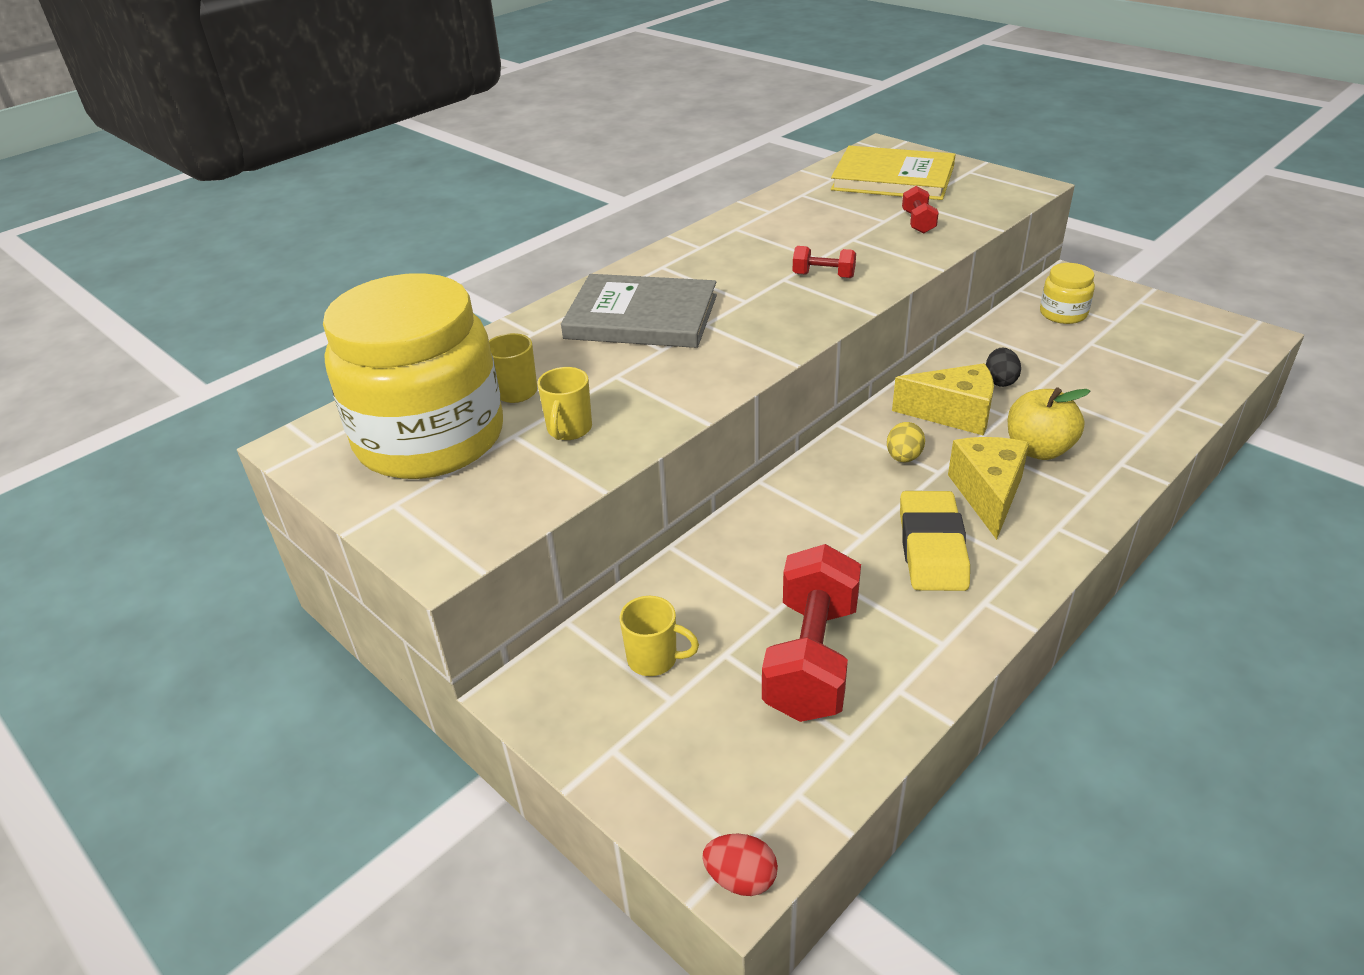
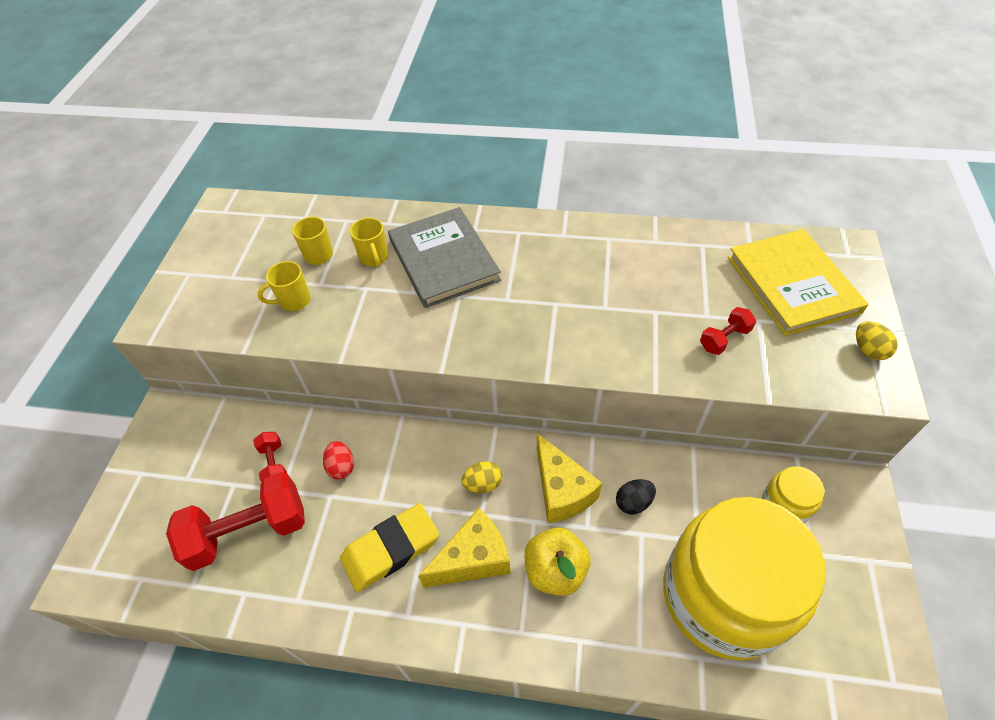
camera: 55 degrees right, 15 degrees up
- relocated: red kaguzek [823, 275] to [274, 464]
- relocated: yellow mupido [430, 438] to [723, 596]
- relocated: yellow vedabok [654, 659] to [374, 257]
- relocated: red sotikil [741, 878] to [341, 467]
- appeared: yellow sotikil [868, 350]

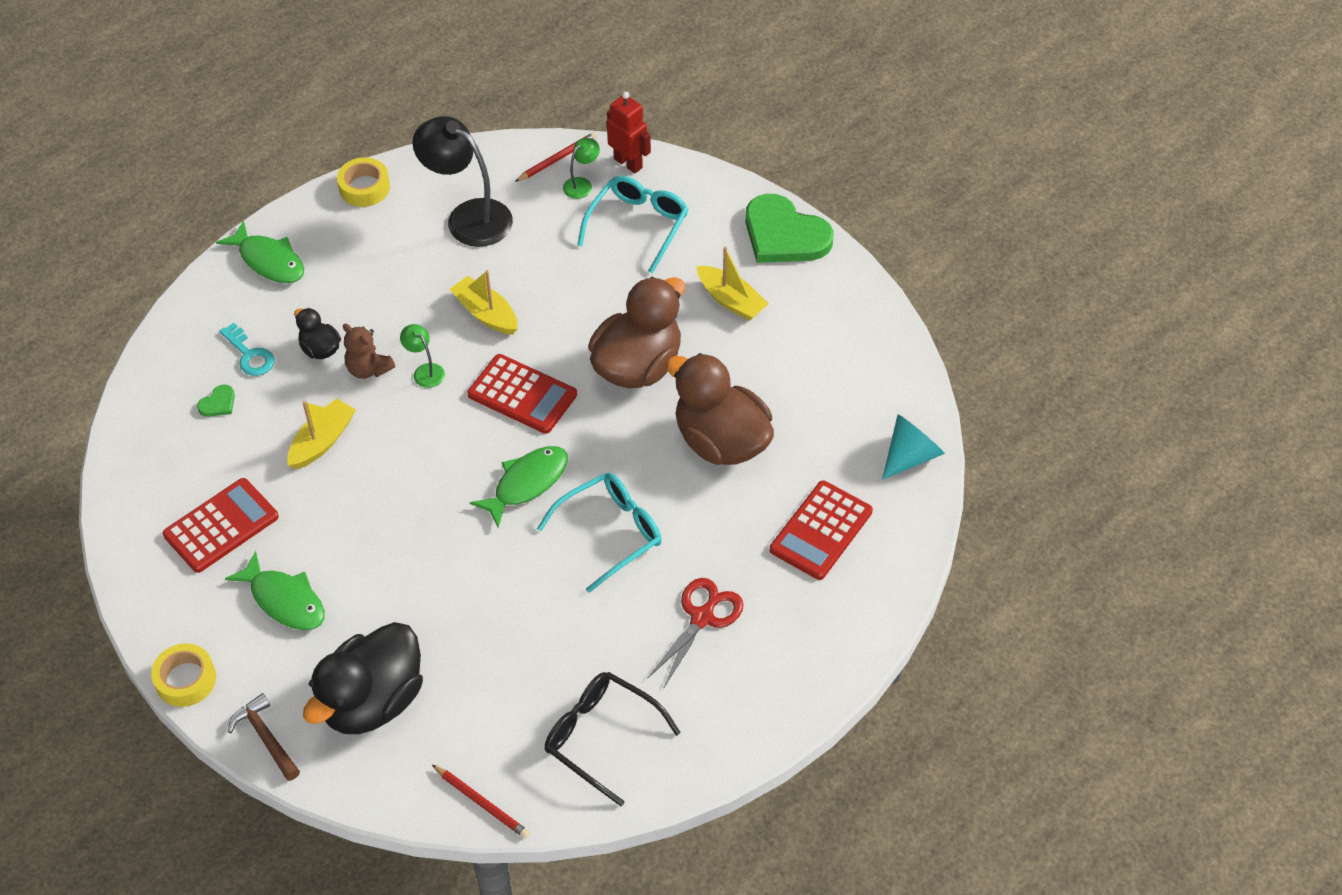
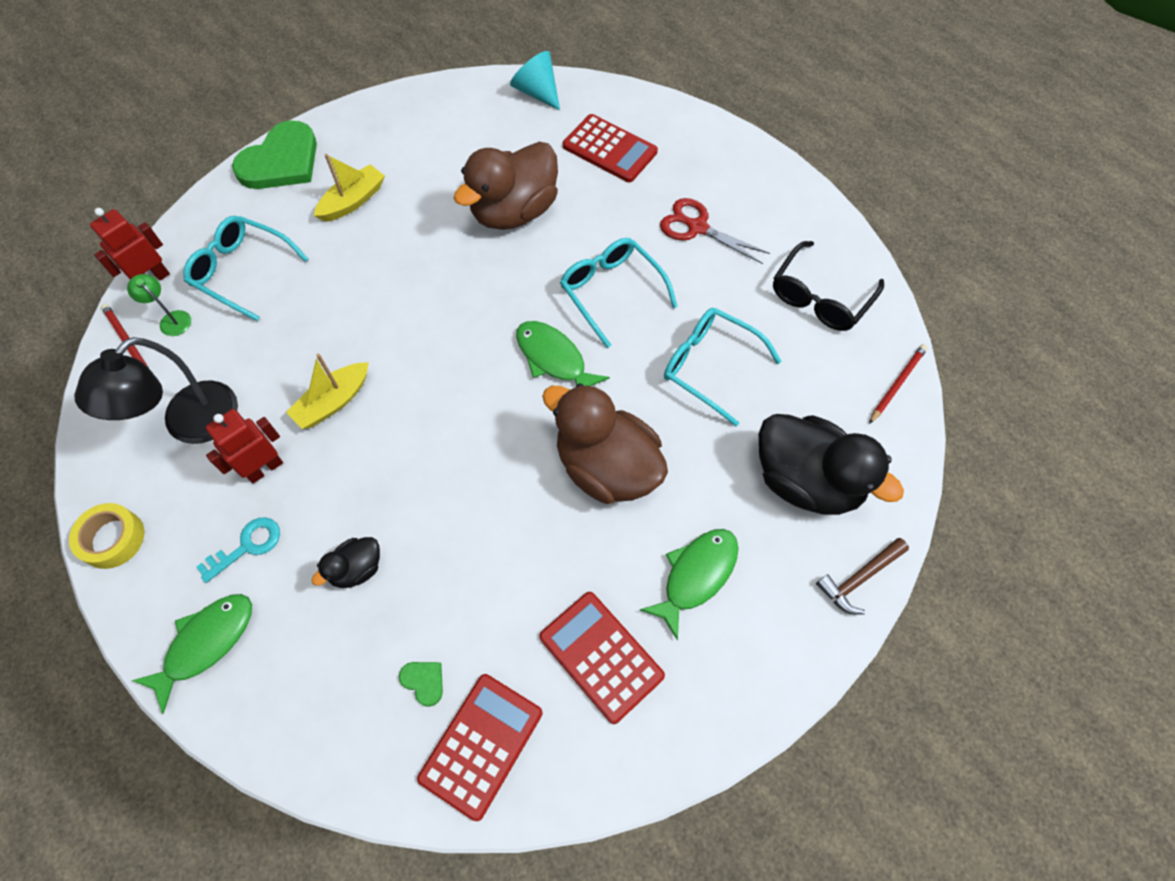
camera: 90 degrees left, 10 degrees up
- relocated: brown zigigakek [638, 366] to [606, 467]
- relocated: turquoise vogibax [250, 355] to [247, 546]
- missing: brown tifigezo [368, 369]
- missing: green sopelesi [425, 371]
- relocated: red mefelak [522, 395] to [481, 745]
- missing: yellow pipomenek [322, 441]
- missing: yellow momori [186, 680]
- appeared: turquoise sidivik [710, 366]
- appeared: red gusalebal [264, 468]

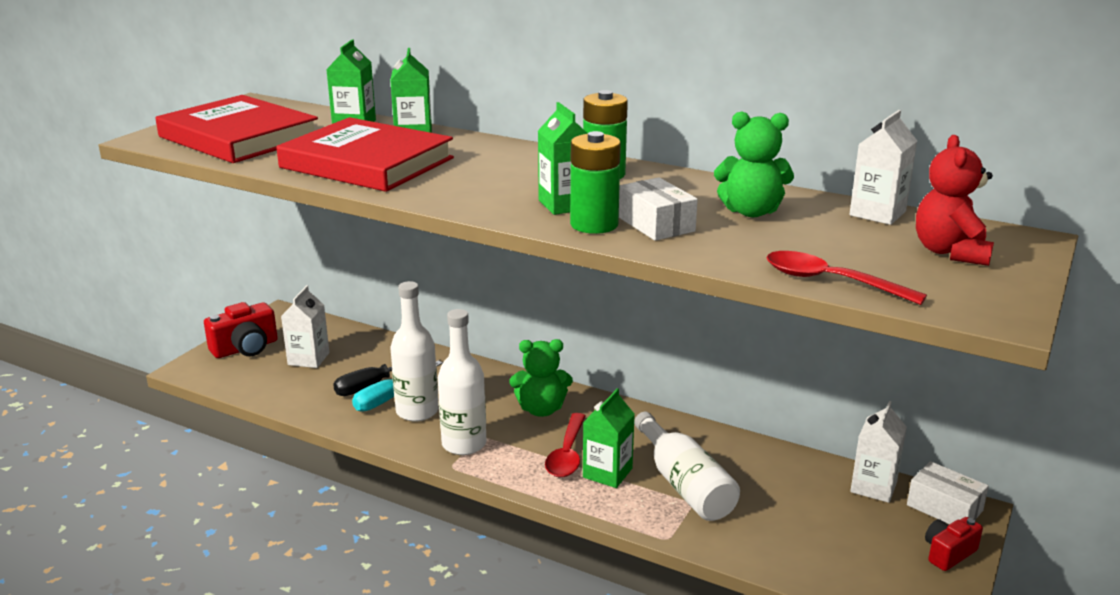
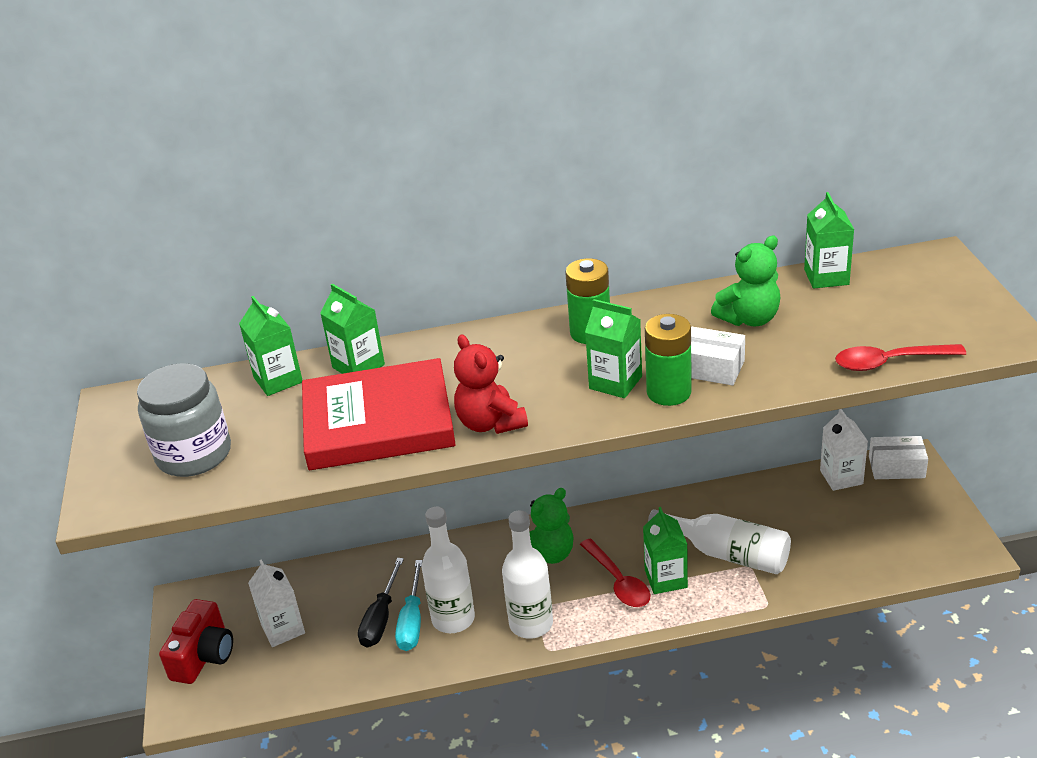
camera: 35 degrees left, 10 degrees up
- exchanged: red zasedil [238, 137] to grey mupido [194, 454]
- colour: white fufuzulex [877, 213] to green fufuzulex [826, 277]
- relocated: red tifigezo [950, 252] to [490, 423]
- missing: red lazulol [948, 553]

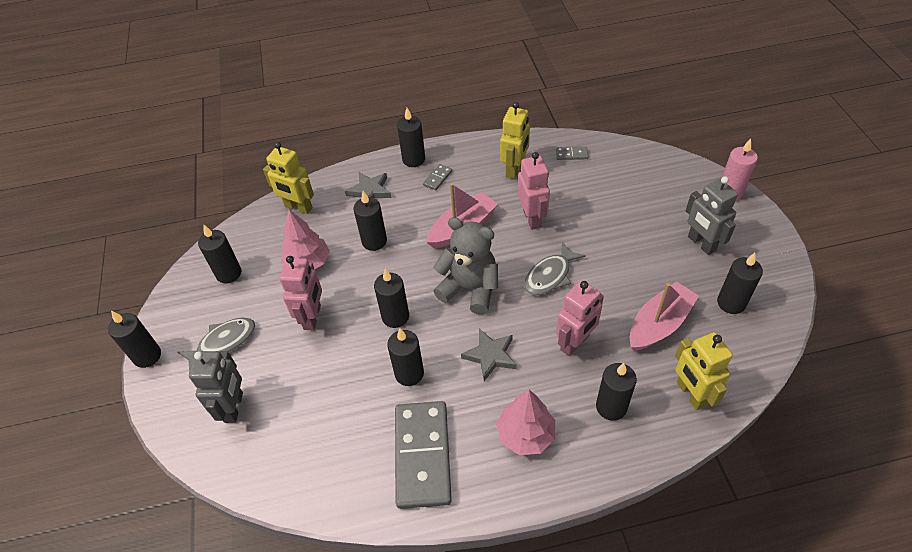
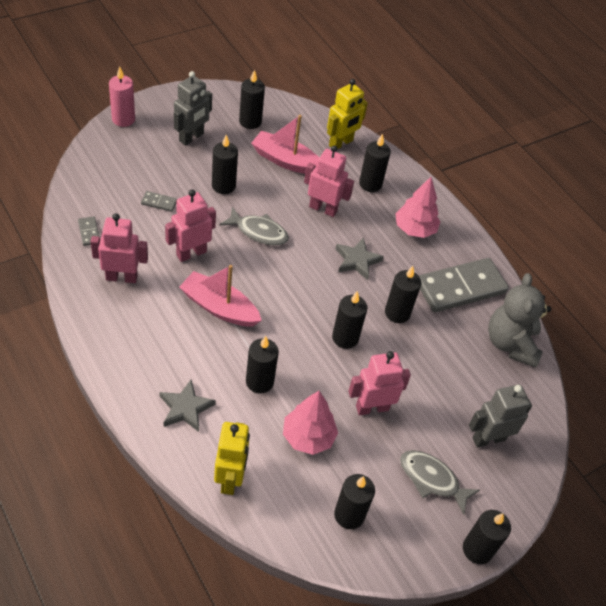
camera: 120 degrees left, 0 degrees up
- colour: yellow gusalebal [514, 169] to pink gusalebal [121, 277]
- relocated: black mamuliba [413, 159] to [223, 186]
- relocated: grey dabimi [437, 178] to [159, 202]
- relocated: grey tifigezo [470, 289] to [511, 343]

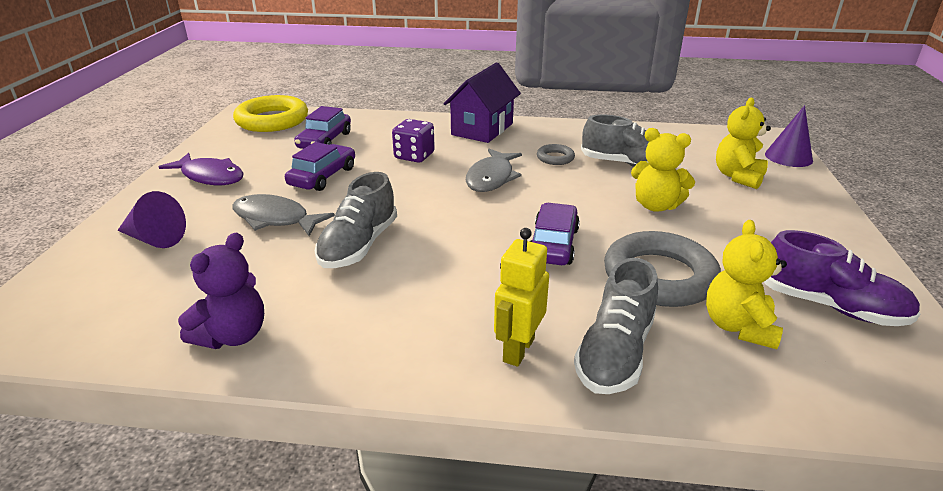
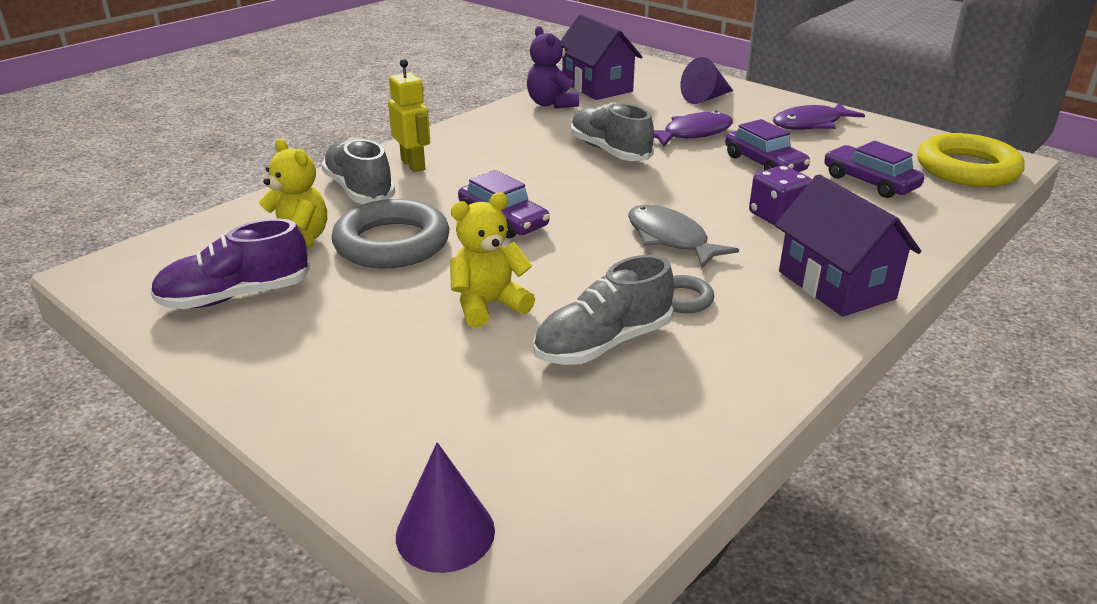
camera: 125 degrees right, 0 degrees up
- missing: yellow tifigezo [738, 177]
- colour: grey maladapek [275, 219] to purple maladapek [693, 133]
- appeared: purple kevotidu [597, 87]

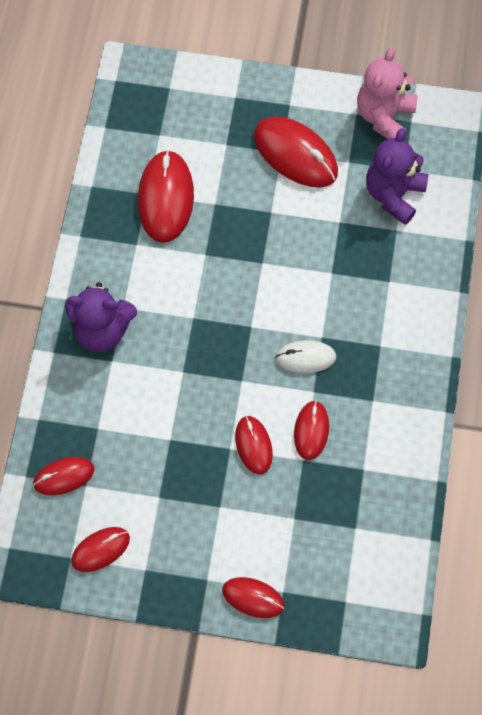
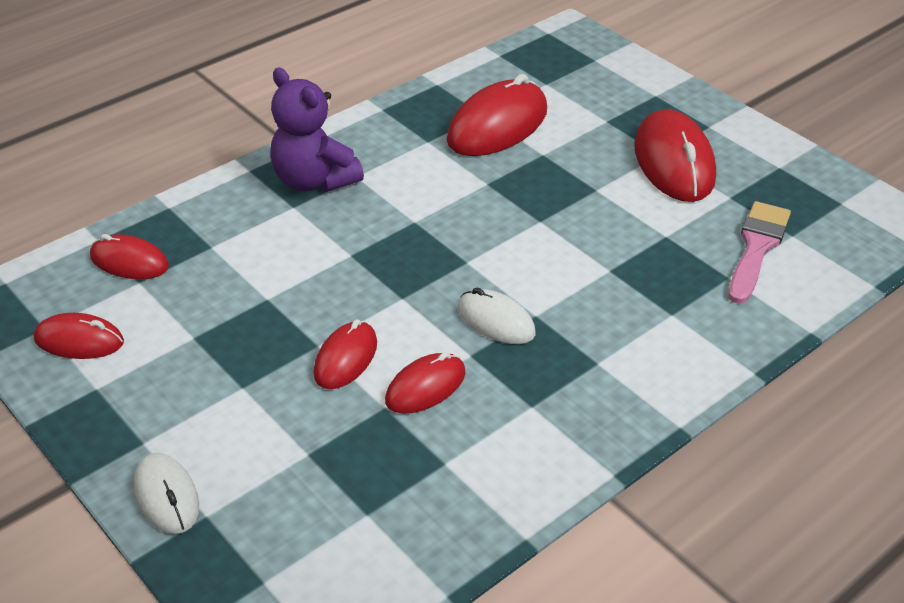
camera: 40 degrees right, 25 degrees down
- missing: pink tifigezo [384, 117]
- exchanged: purple tifigezo [394, 195] to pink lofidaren [757, 248]
- colour: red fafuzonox [253, 598] to white fafuzonox [167, 496]

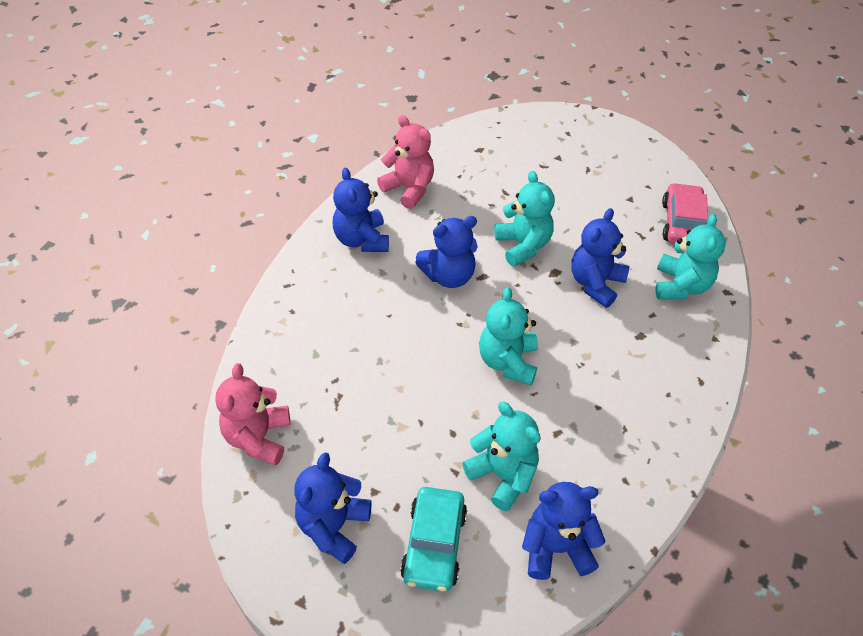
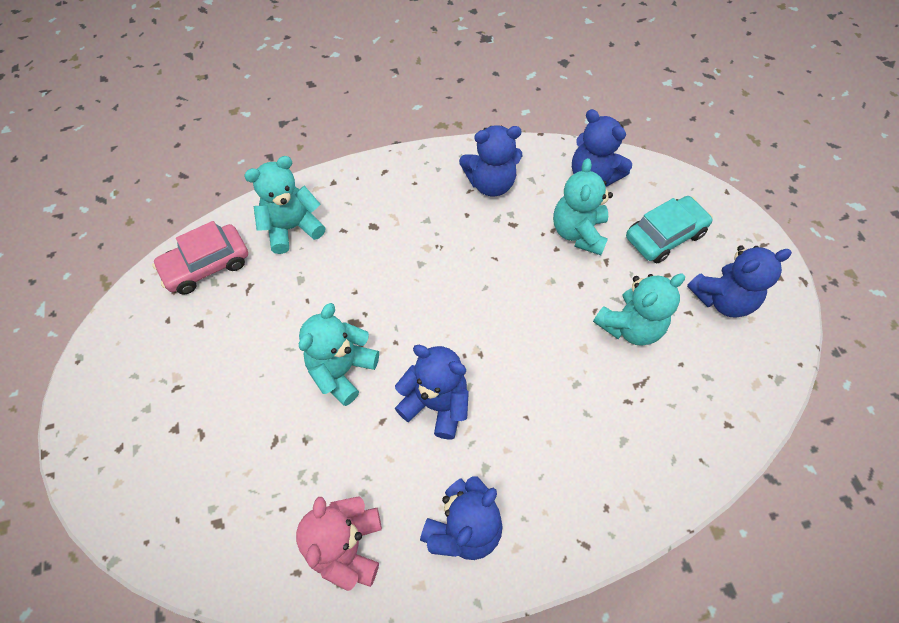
camera: 130 degrees left, 10 degrees up
- relocated: blue tifigezo [595, 283] to [490, 183]
- relocated: turquoise tifigezo [508, 361] to [630, 326]
- missing: pink tifigezo [258, 437]

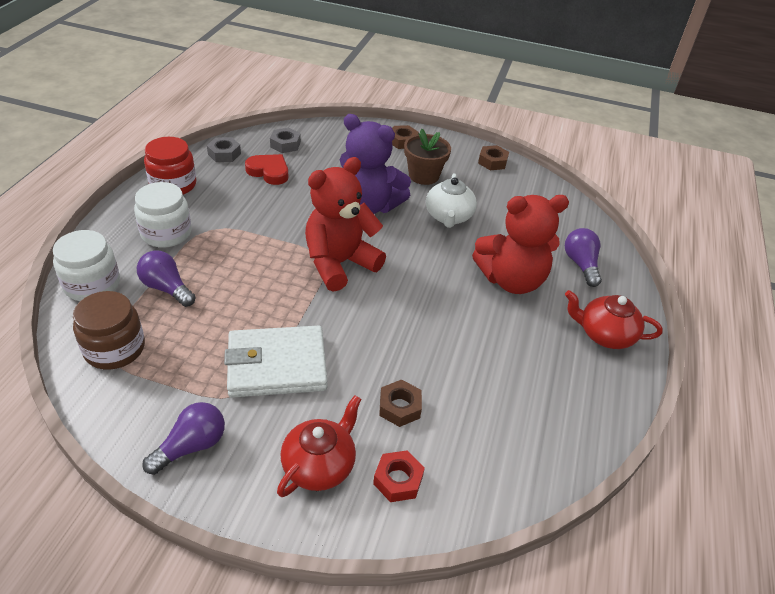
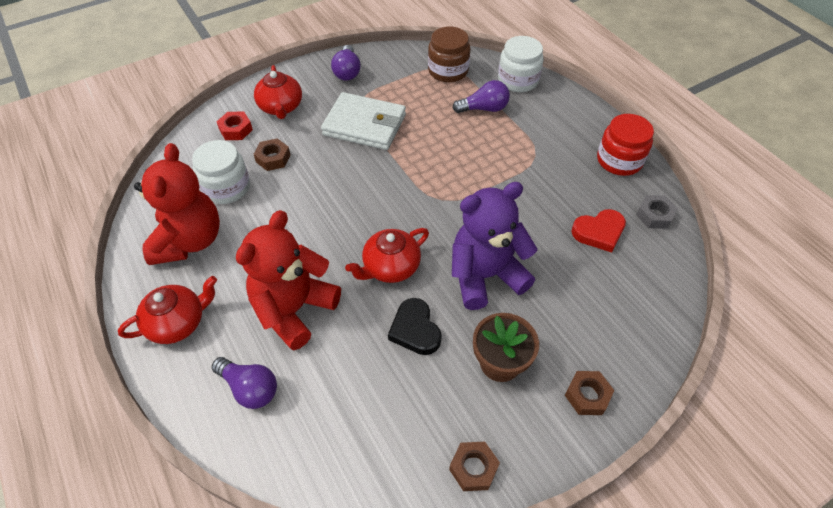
camera: 135 degrees right, 10 degrees up
- missing: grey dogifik [285, 144]
- relocated: red tifigezo [339, 264] to [189, 241]
- exchanged: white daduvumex [448, 217] to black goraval [415, 330]
- relocated: white mupido [166, 233] to [226, 187]
- spun: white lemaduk [277, 365] = [364, 125] 75 degrees clockwise
- appeared: red daduvumex [390, 267]

